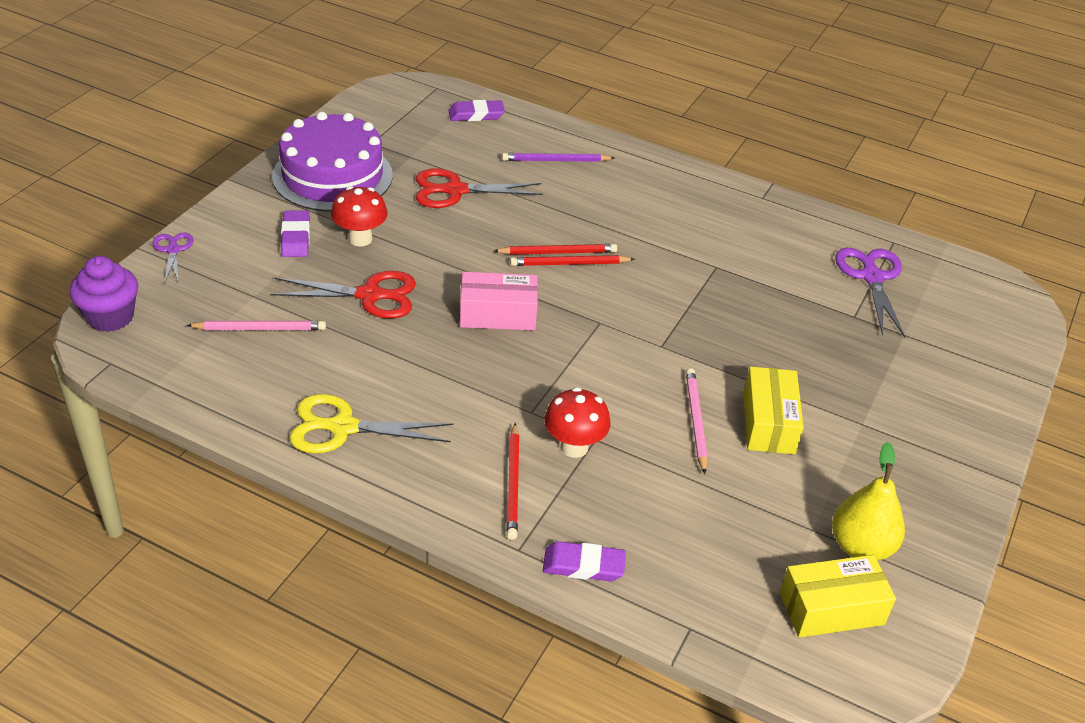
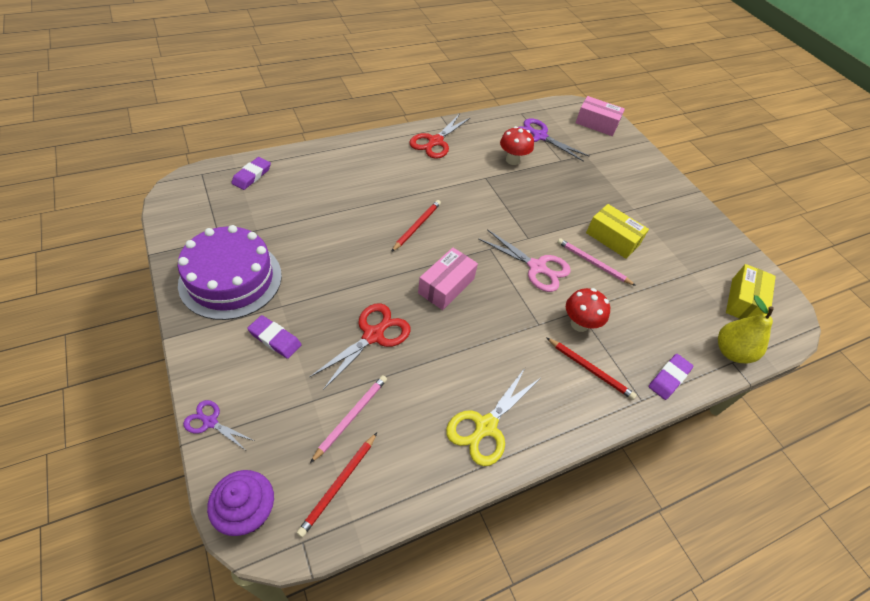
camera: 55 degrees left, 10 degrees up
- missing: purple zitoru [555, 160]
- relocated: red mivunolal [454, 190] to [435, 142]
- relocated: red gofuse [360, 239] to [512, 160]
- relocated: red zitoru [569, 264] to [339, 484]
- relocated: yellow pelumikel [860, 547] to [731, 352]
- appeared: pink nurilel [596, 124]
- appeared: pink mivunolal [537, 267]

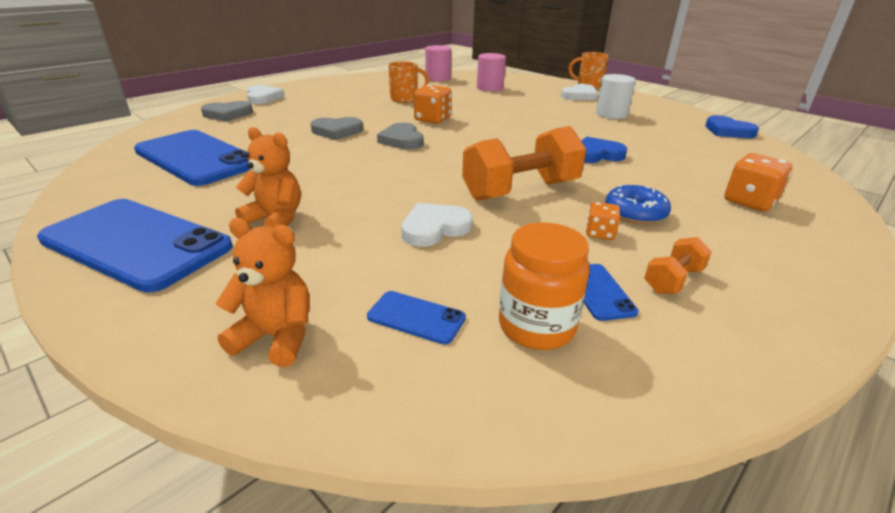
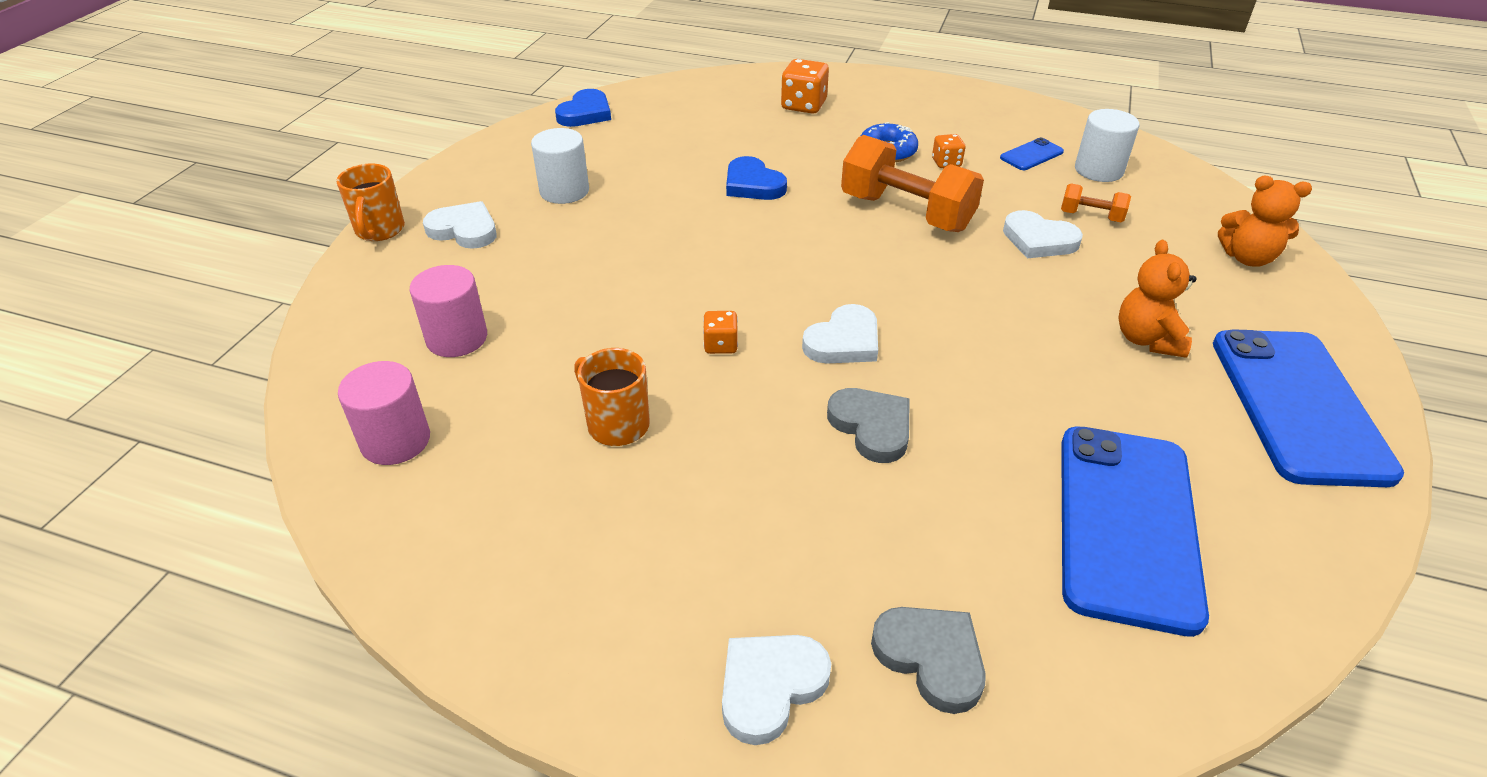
camera: 115 degrees left, 10 degrees up
- size: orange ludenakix [432, 119] = [720, 345] x0.59
- colour: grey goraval [402, 140] to white goraval [844, 341]
- spun: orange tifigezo [276, 337] = [1247, 258] 60 degrees counterclockwise
- exchanged: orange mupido [536, 326] to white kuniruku [1098, 170]
- relocated: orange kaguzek [673, 280] to [1091, 216]
- missing: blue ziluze [416, 317]

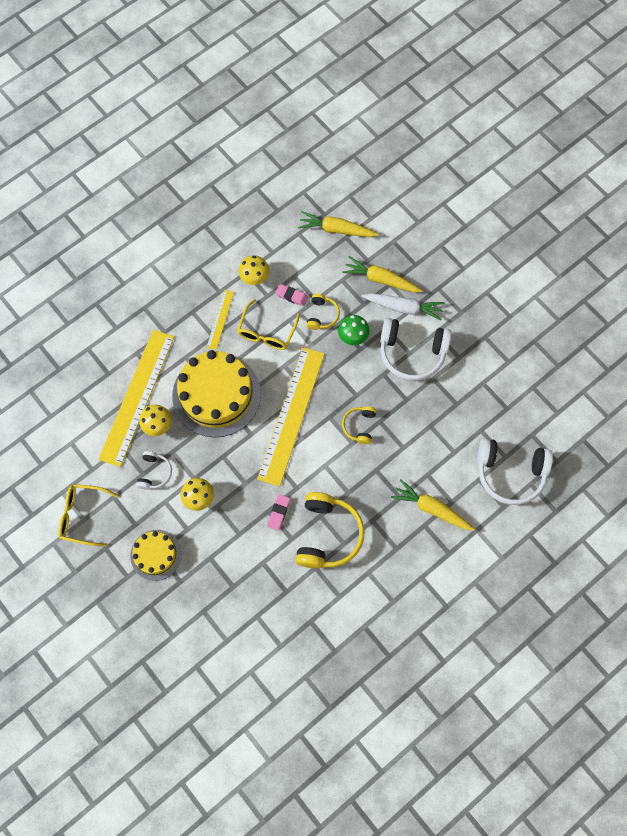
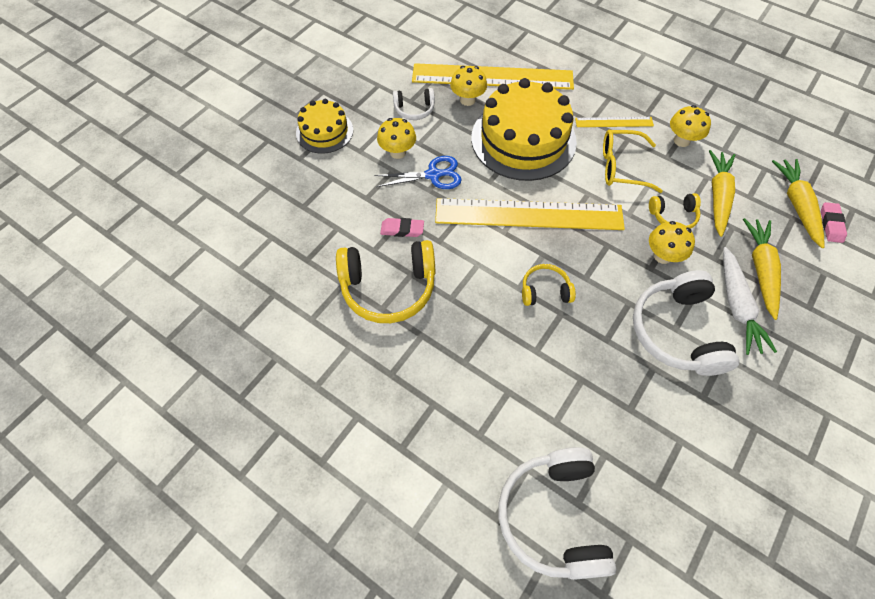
camera: 75 degrees right, 10 degrees down
- relocated: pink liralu [291, 296] to [831, 224]
- colour: green gofuse [353, 337] to yellow gofuse [662, 256]
- relocated: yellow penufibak [431, 508] to [718, 196]
- missing: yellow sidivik [82, 516]
- appeared: blue mivunolal [433, 175]

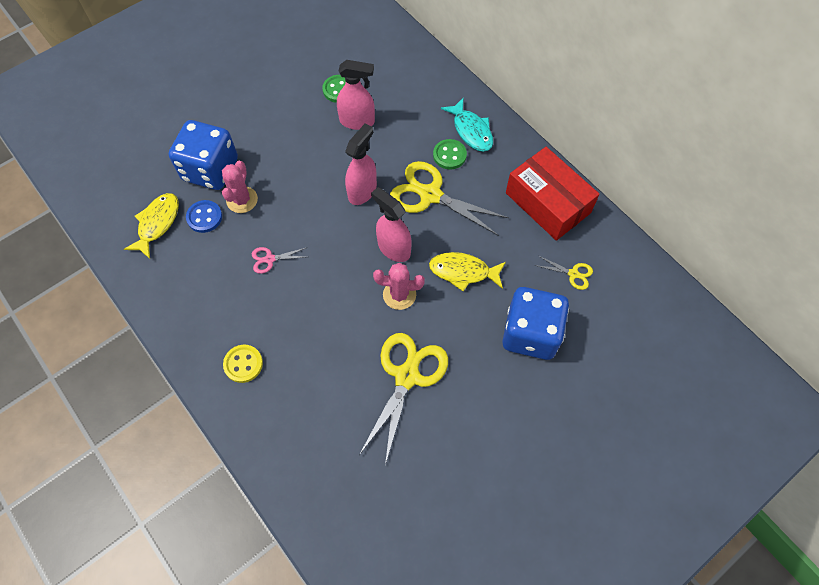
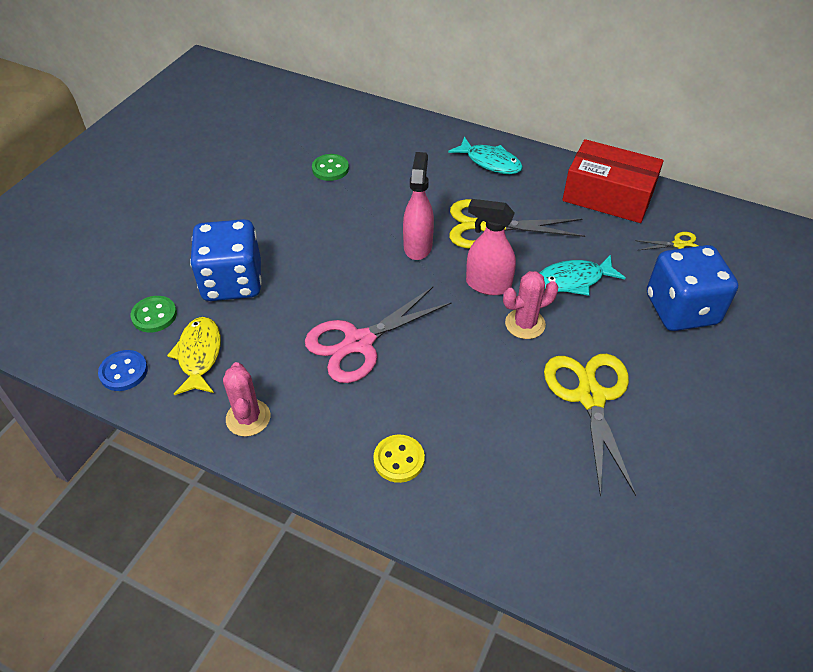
camera: 25 degrees left, 15 degrees down
- missing: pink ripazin [357, 121]
- relocated: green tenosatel [449, 155] to [154, 315]
- relocated: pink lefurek [242, 200] to [248, 418]
- relocated: blue tenosatel [204, 217] to [124, 372]
- size: pink mivunolal [269, 259] = [359, 343] x2.17
- colour: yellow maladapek [463, 272] to turquoise maladapek [574, 280]

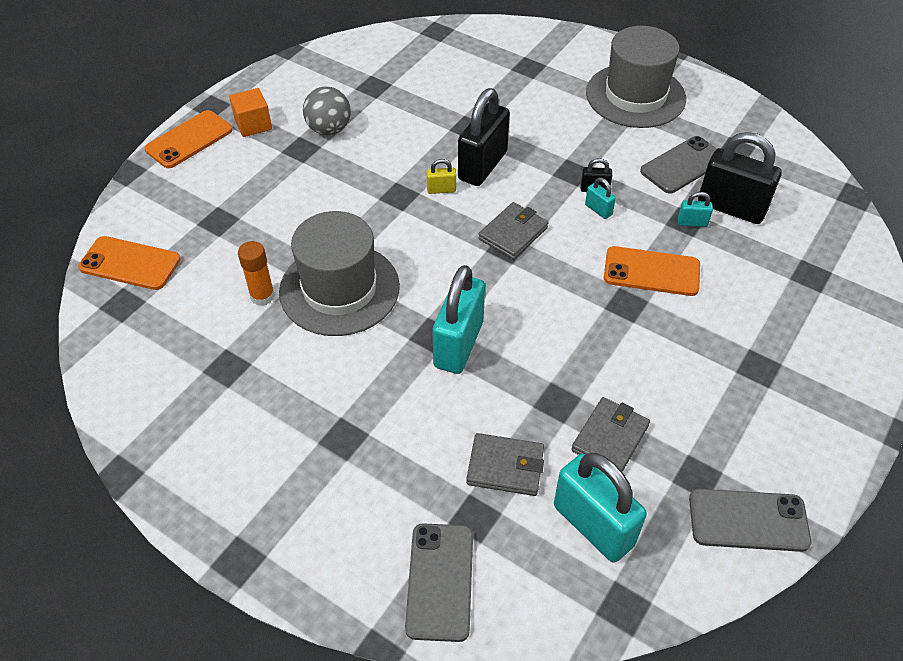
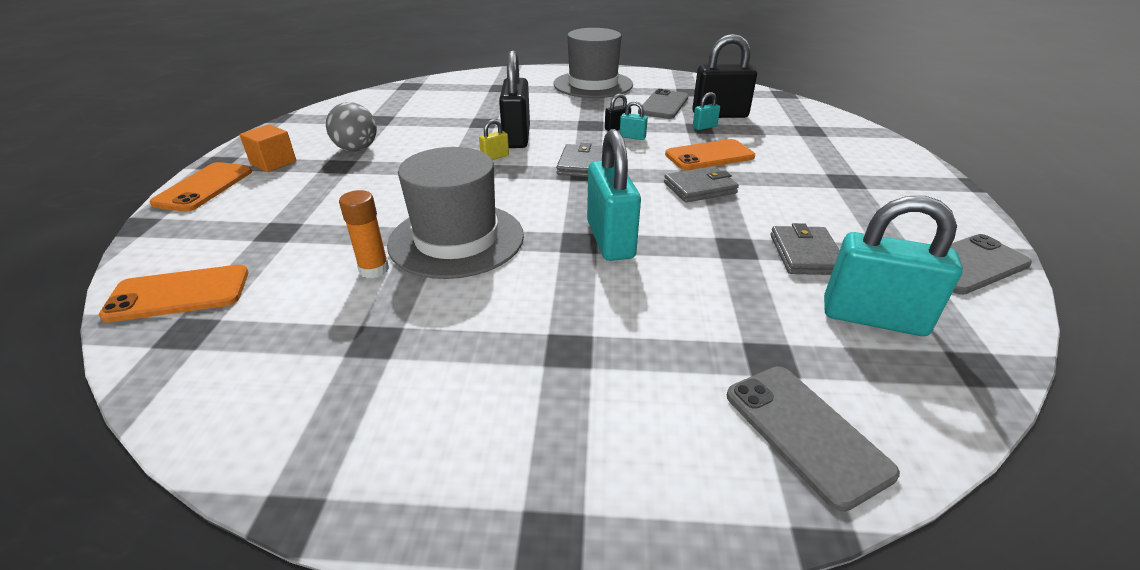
camera: 30 degrees left, 15 degrees down
- relocated: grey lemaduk [505, 467] to [700, 188]

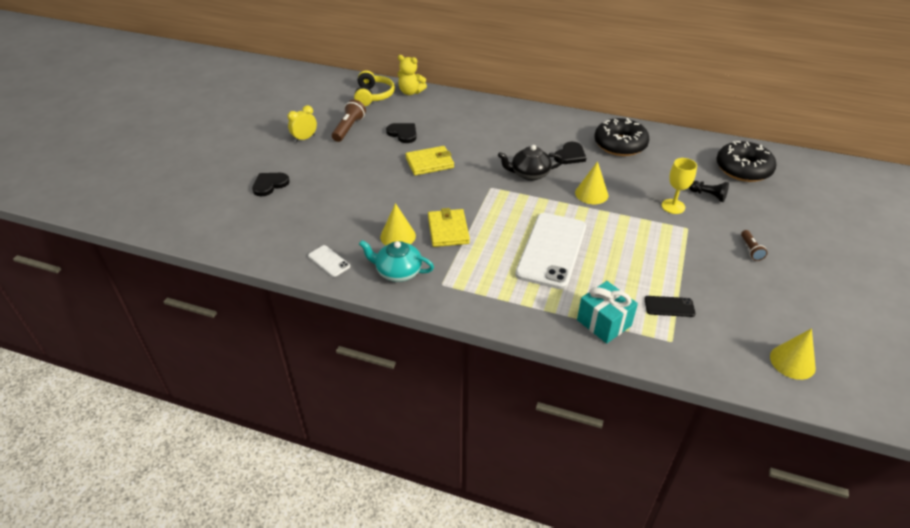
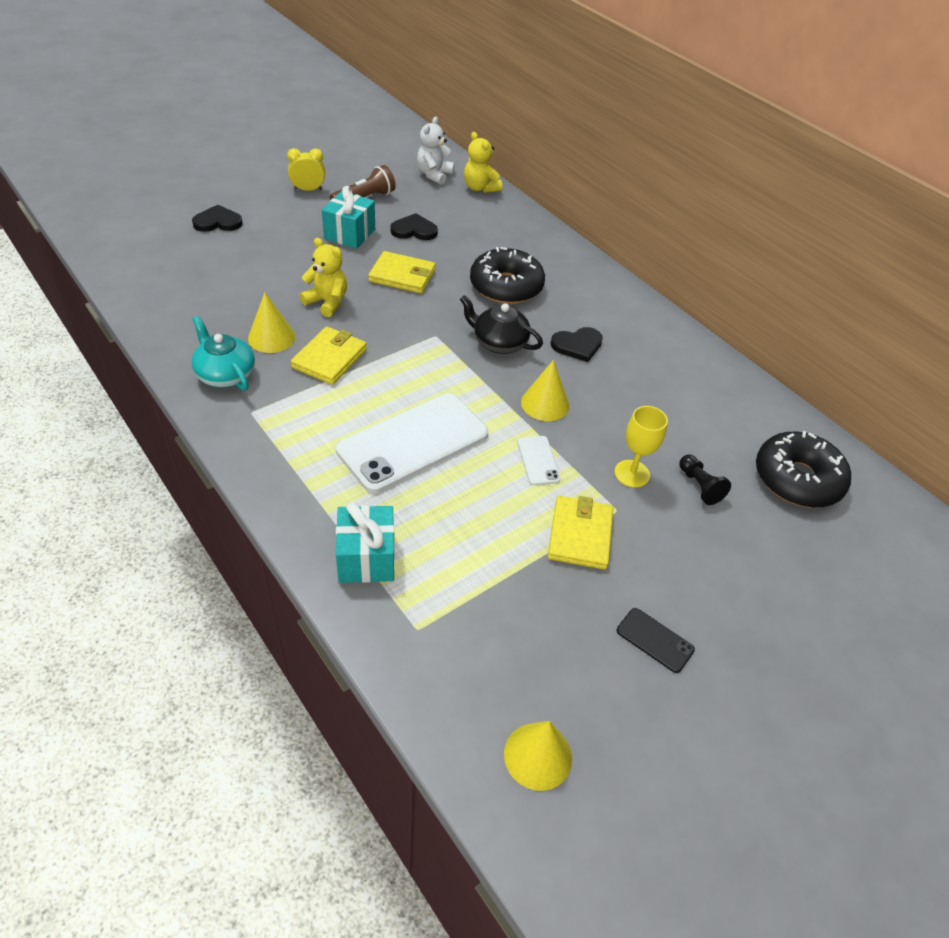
camera: 30 degrees right, 5 degrees up
- exchanged: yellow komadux [373, 96] to white tifigezo [434, 175]
- relocated: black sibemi [620, 145] to [506, 286]
- spun: black goraval [403, 133] = [414, 230] 75 degrees counterclockwise
- missing: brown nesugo [750, 250]
- relocated: white ziluze [329, 261] to [538, 460]
- relocated: black ziluze [669, 306] to [655, 640]
- appeared: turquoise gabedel [349, 234]
- appeared: yellow tifigezo [327, 302]
- appeared: yellow lemaduk [580, 535]

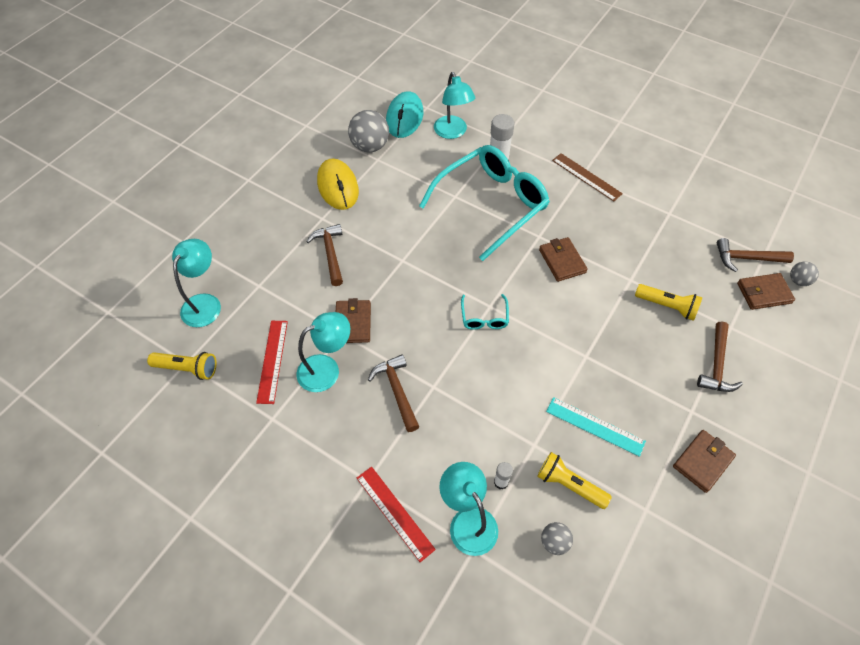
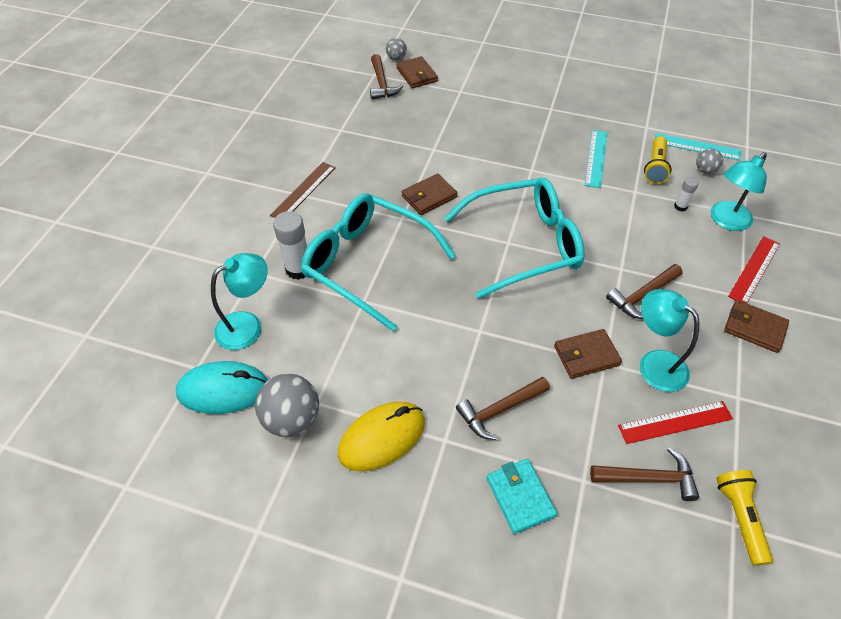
camera: 105 degrees left, 5 degrees down
- missing: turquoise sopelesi [205, 303]
- missing: yellow nesugo [667, 306]
- size: turquoise sidivik [484, 318] = [524, 244] x2.42
- relocated: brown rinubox [716, 365] to [648, 478]
- relocated: brown lemaduk [702, 462] to [754, 328]
- appeared: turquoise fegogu [697, 146]
- appeared: turquoise lemaduk [520, 497]

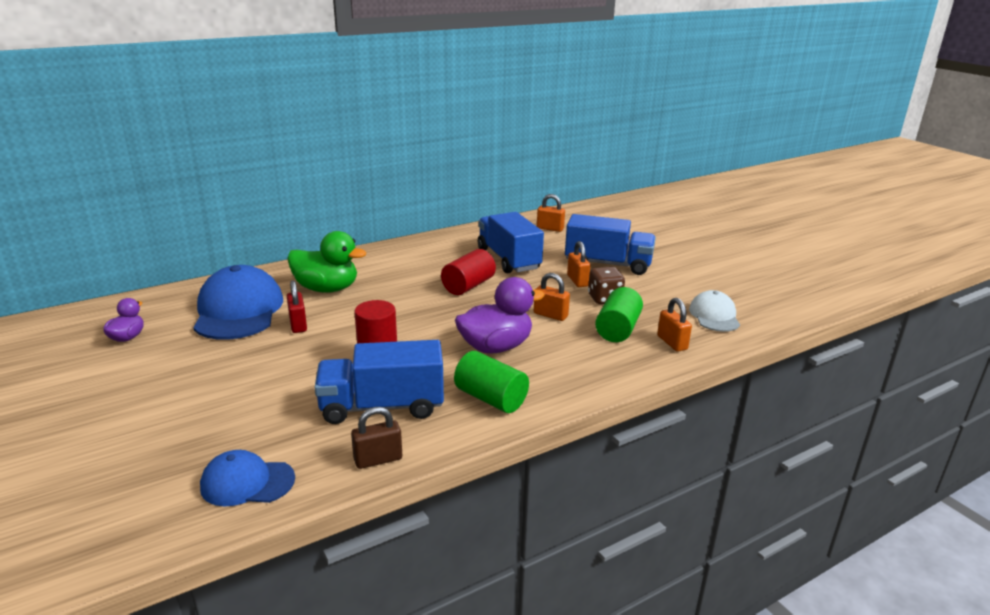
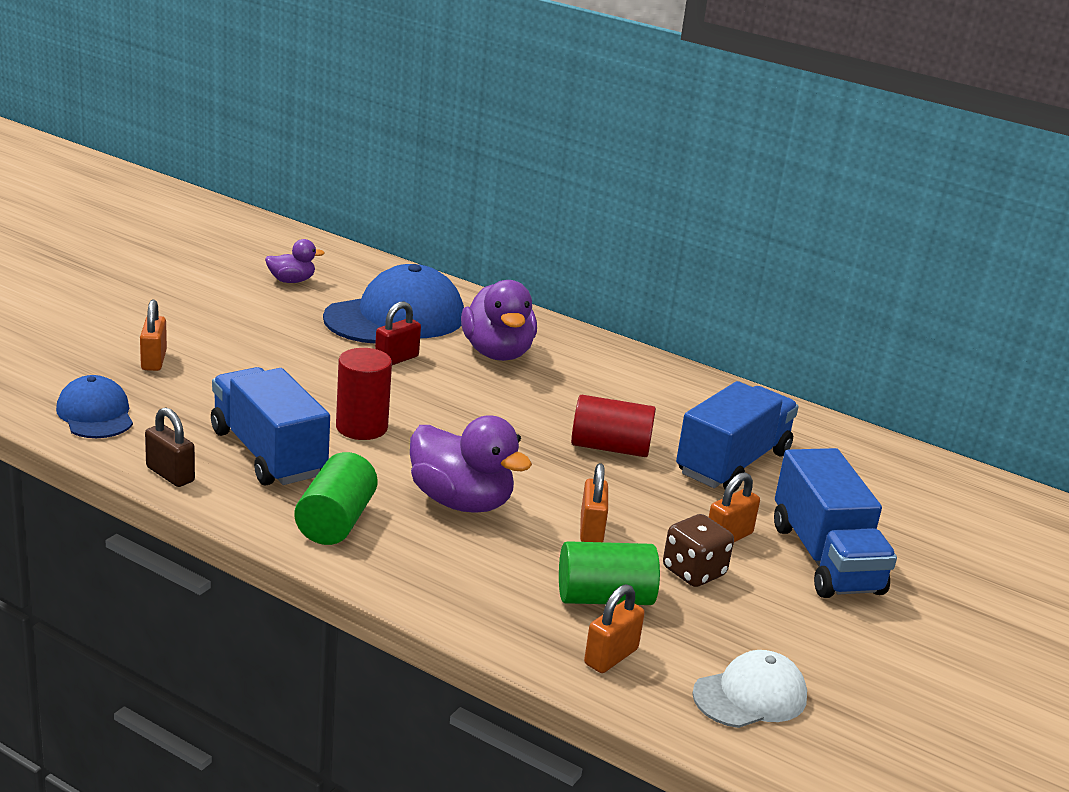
camera: 60 degrees right, 0 degrees up
- relocated: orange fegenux [550, 228] to [154, 360]
- colour: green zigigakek [327, 289] to purple zigigakek [497, 353]

